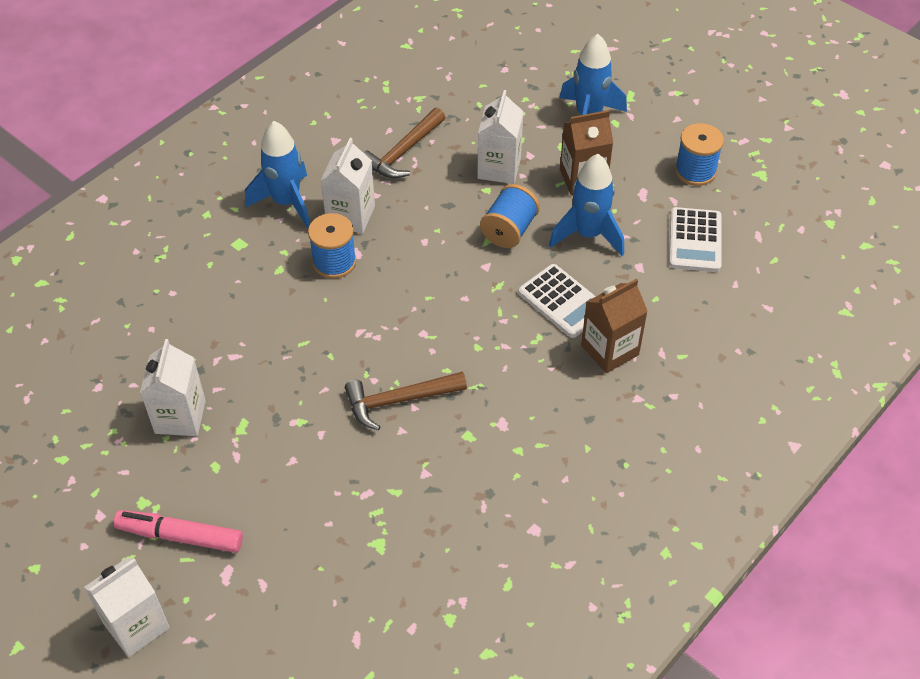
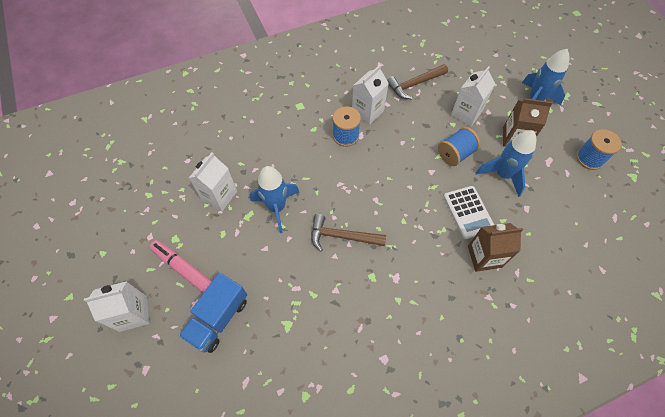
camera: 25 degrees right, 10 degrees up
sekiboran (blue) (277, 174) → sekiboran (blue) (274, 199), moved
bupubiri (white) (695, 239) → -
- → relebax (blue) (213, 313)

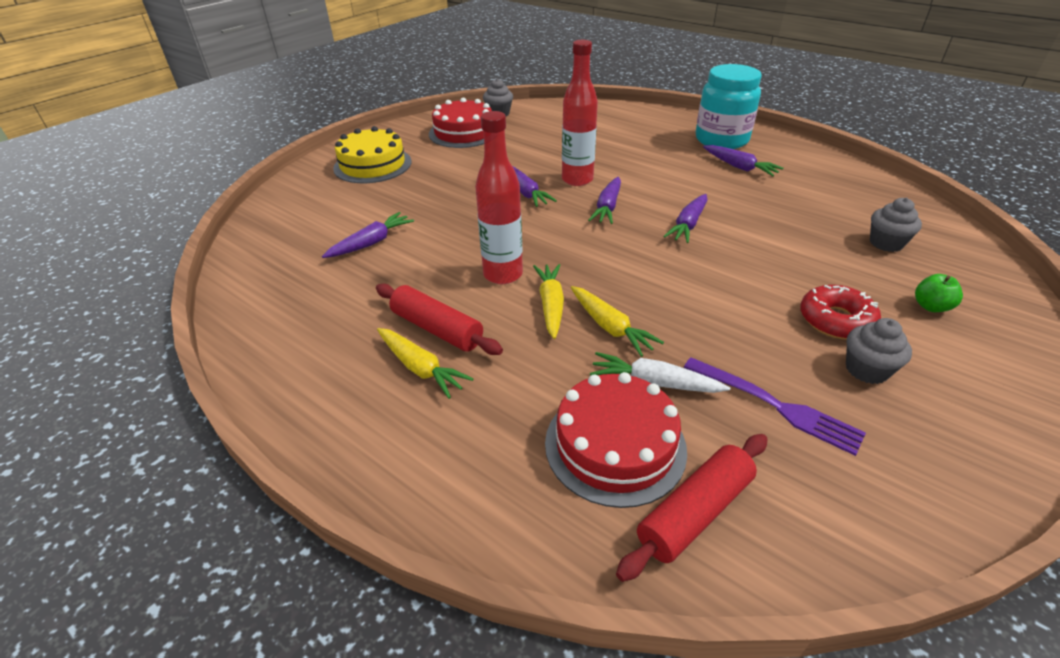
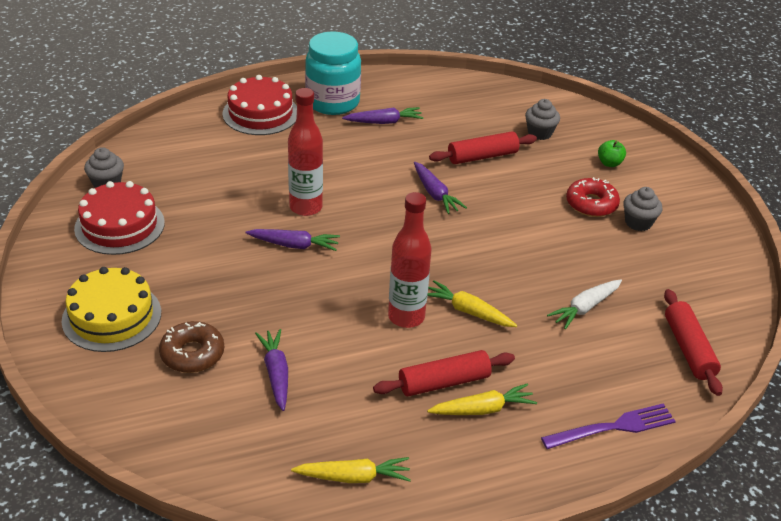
camera: 60 degrees left, 0 degrees up
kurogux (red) (616, 440) → kurogux (red) (259, 105), moved
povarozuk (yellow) (617, 321) → povarozuk (yellow) (351, 470), moved
povarozuk (purple) (604, 200) → -
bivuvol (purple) (775, 406) → bivuvol (purple) (608, 426), moved
- → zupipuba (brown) (191, 347)
- → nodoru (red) (483, 147)

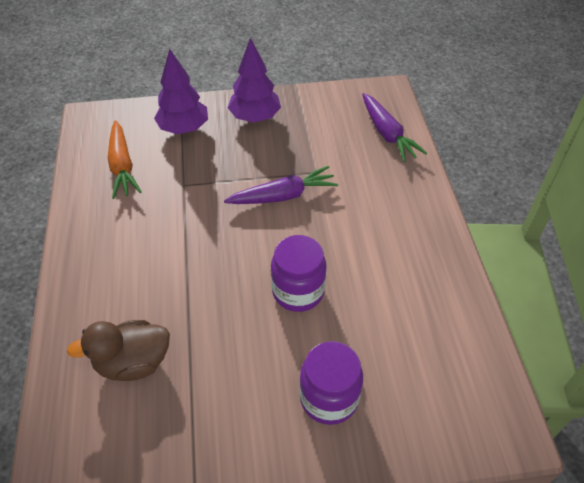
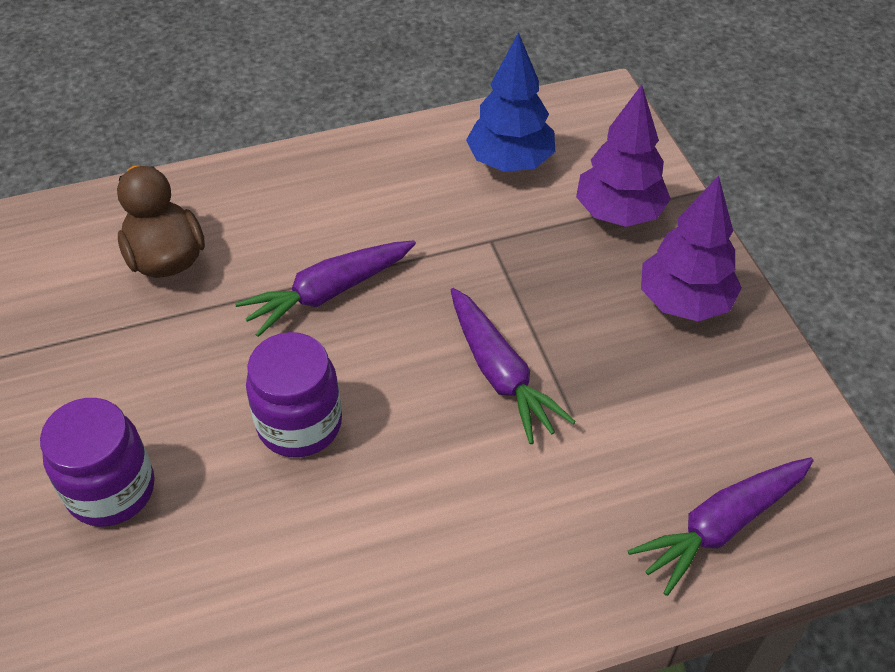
camera: 80 degrees right, 0 degrees up
povarozuk (orange) (125, 159) → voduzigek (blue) (510, 102)
- → povarozuk (purple) (325, 289)

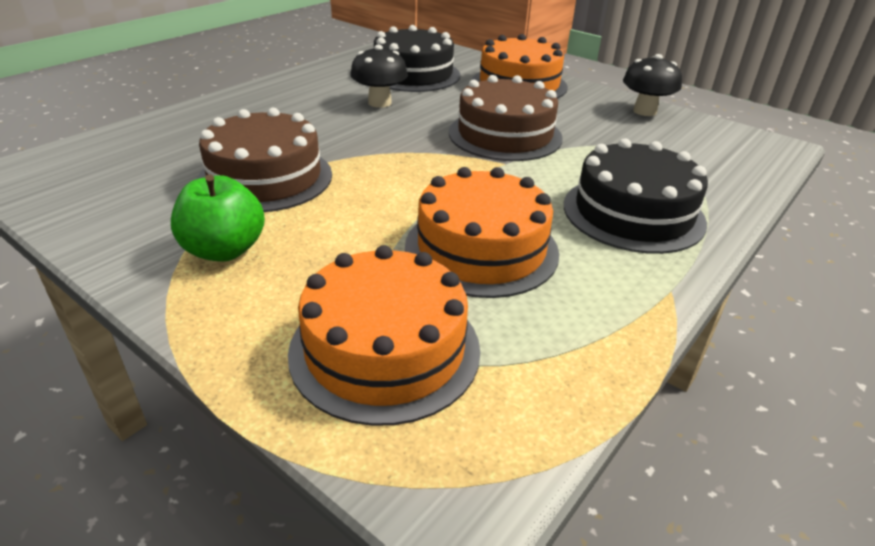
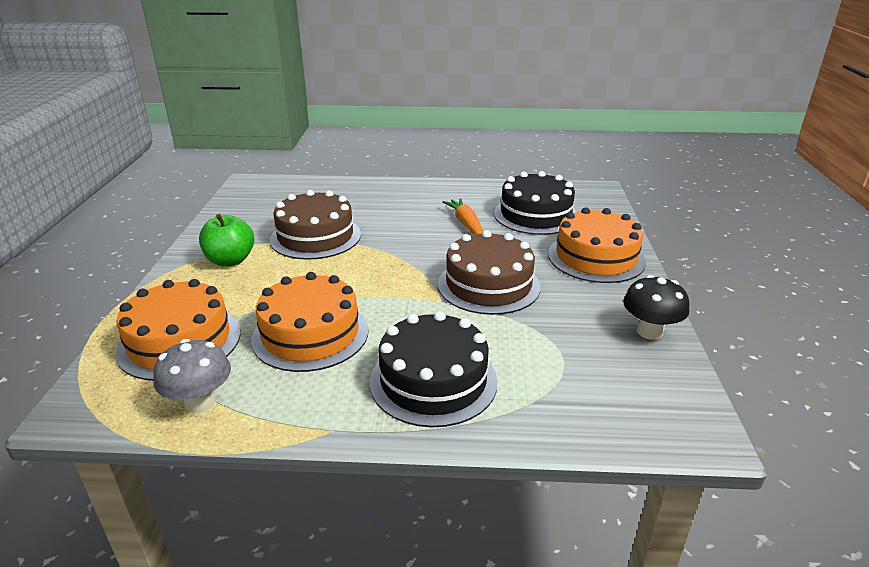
camera: 55 degrees right, 5 degrees down
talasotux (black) (379, 76) → povarozuk (orange) (462, 216)
- → talasotux (grey) (192, 376)

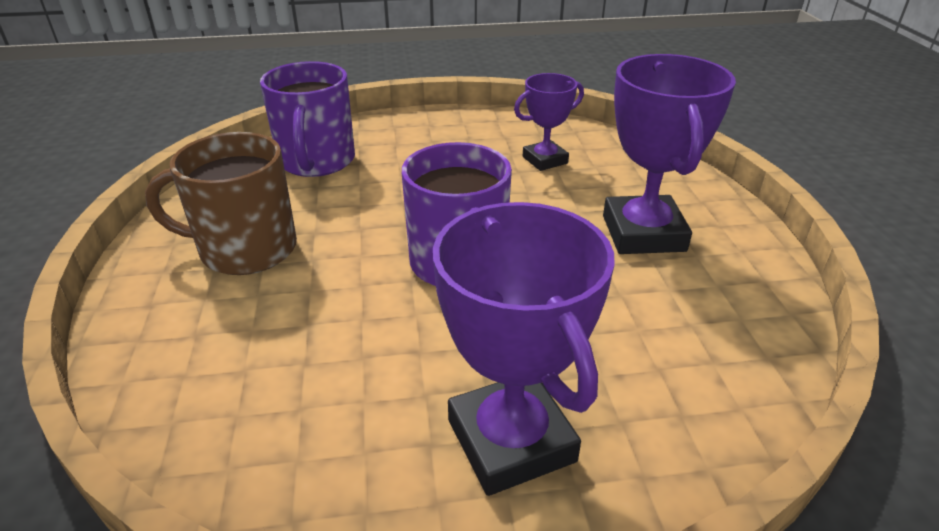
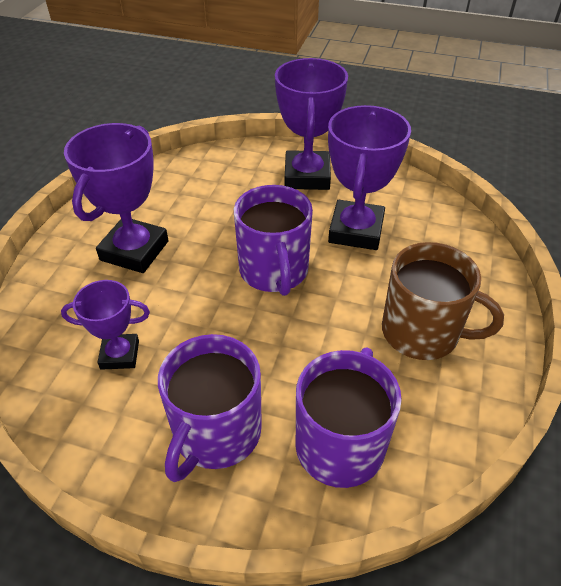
camera: 155 degrees left, 10 degrees up
- → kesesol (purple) (210, 408)
- → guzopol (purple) (369, 177)

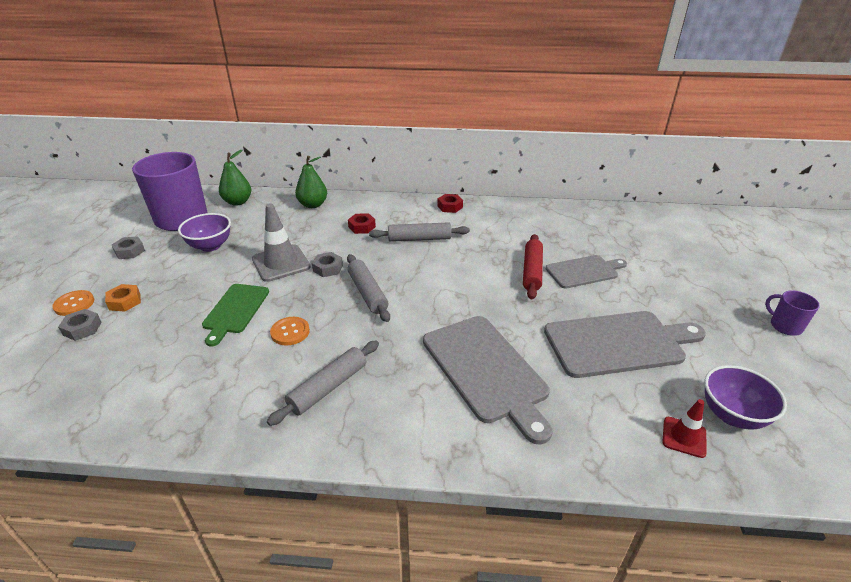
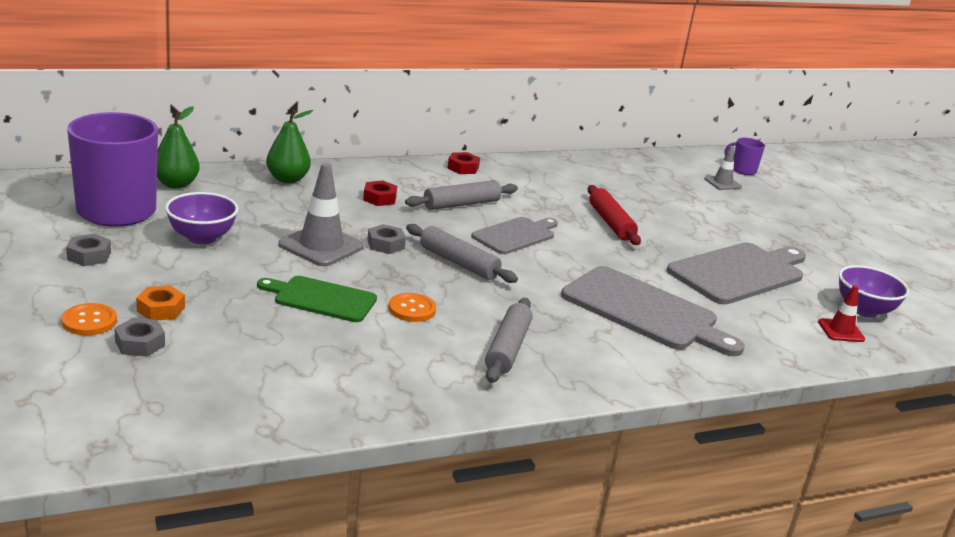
camera: 30 degrees left, 10 degrees down
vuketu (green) (235, 315) → vuketu (green) (317, 299), 120 degrees clockwise
vuketu (grey) (586, 271) → vuketu (grey) (514, 235), moved
kesesol (purple) (792, 313) → kesesol (purple) (744, 156), moved
- → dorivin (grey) (723, 168)

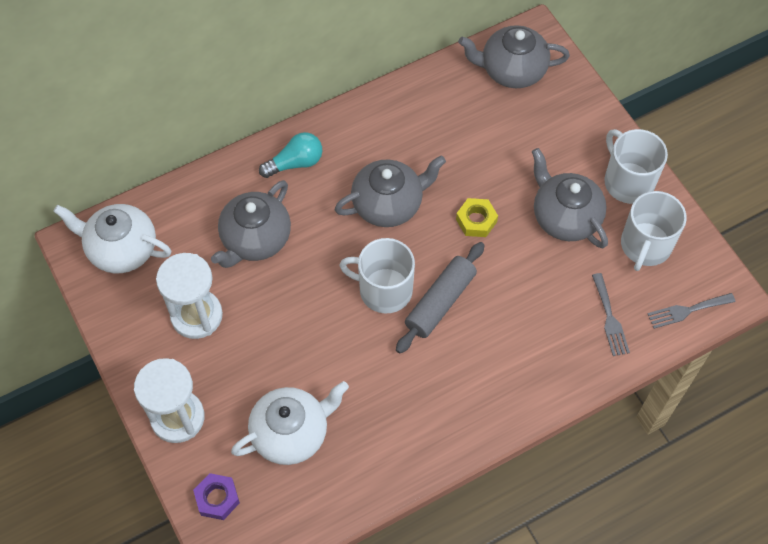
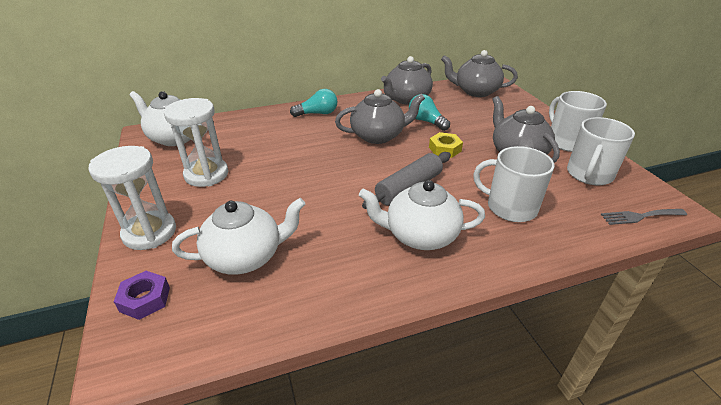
camera: 10 degrees right, 25 degrees down
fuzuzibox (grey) (251, 224) → fuzuzibox (grey) (407, 80), moved
kesesol (white) (377, 275) → kesesol (white) (513, 184), moved
bivuvol (grey) (611, 314) → -
- → fuzuzibox (white) (422, 215)
- → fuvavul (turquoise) (429, 112)

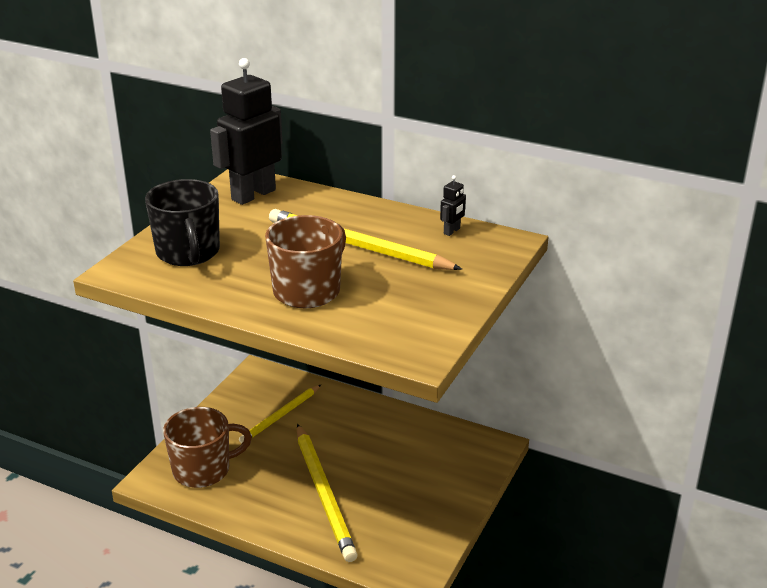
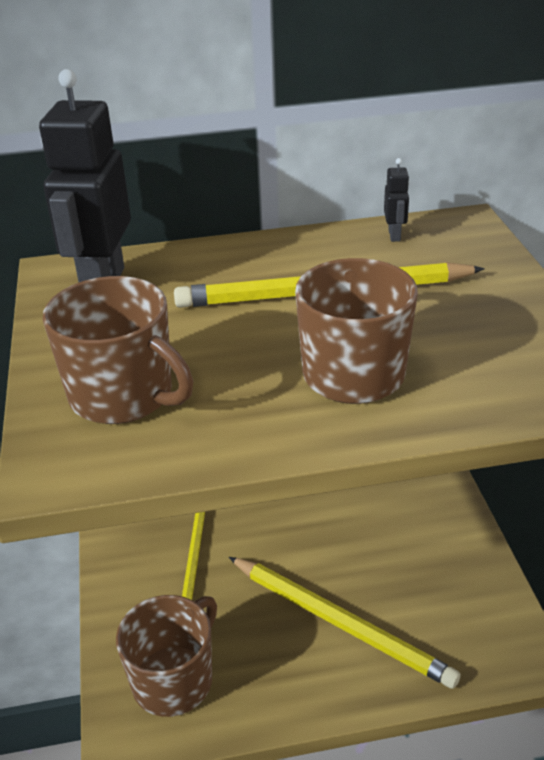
camera: 35 degrees left, 5 degrees up
kesesol (black) (182, 222) → kesesol (brown) (118, 350)

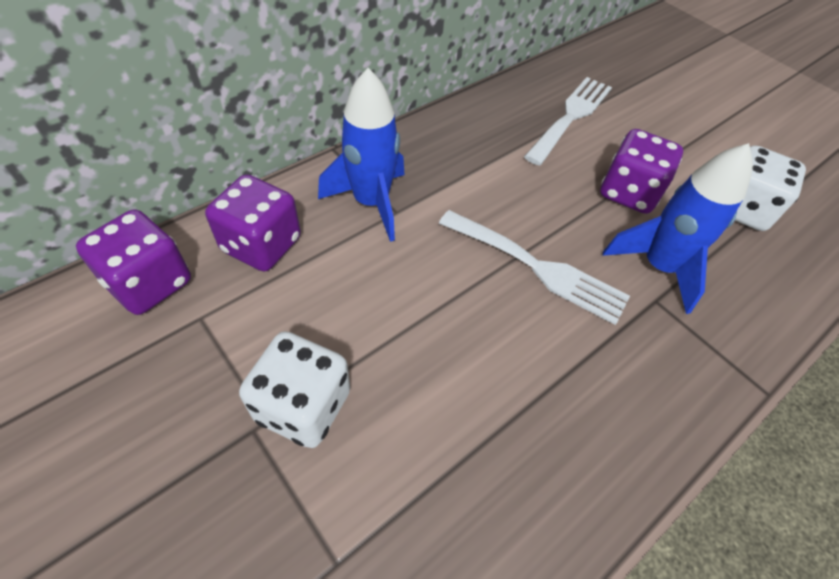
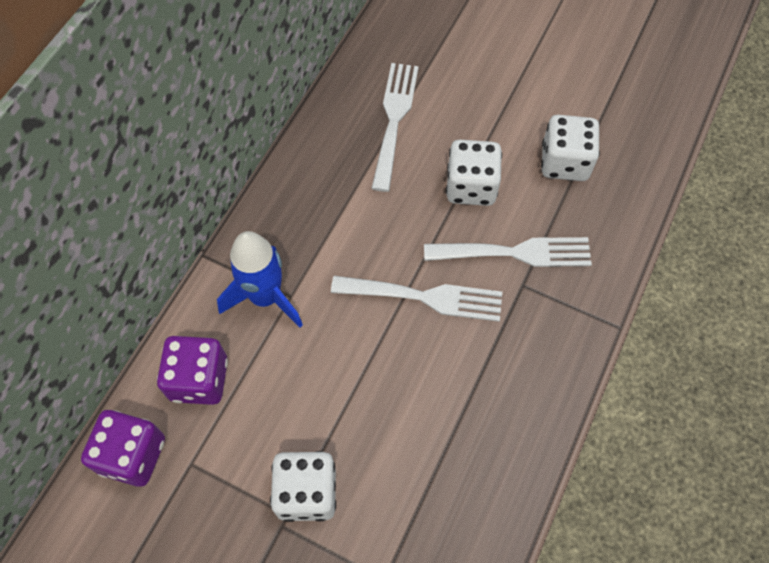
camera: 20 degrees left, 10 degrees up
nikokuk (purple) (641, 171) → nikokuk (white) (474, 172)
sekiboran (blue) (678, 228) → bivuvol (white) (508, 252)

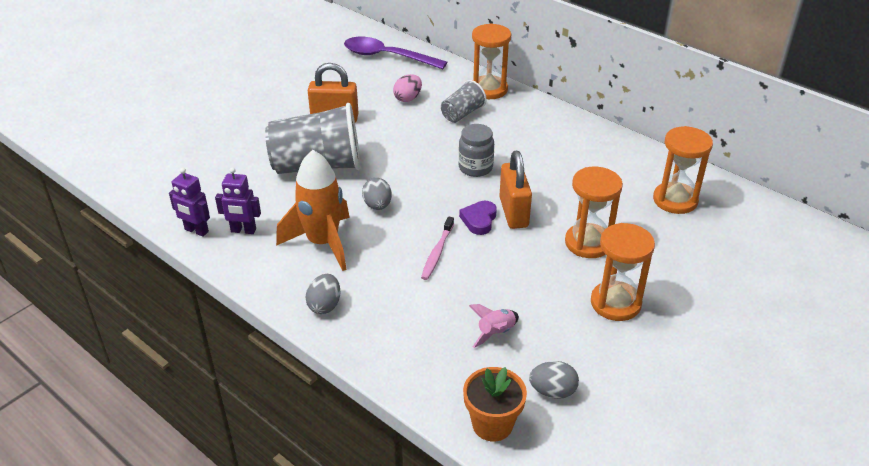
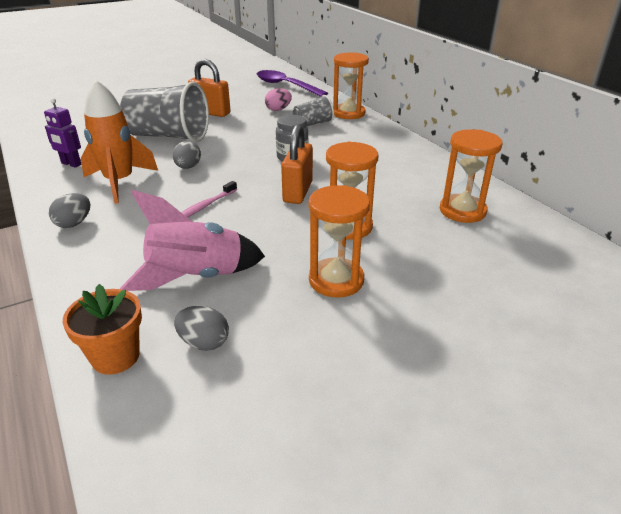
camera: 20 degrees right, 5 degrees down
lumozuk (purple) (189, 202) → -
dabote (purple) (478, 218) → -
sekiboran (pink) (494, 326) → sekiboran (pink) (192, 240), x2.15

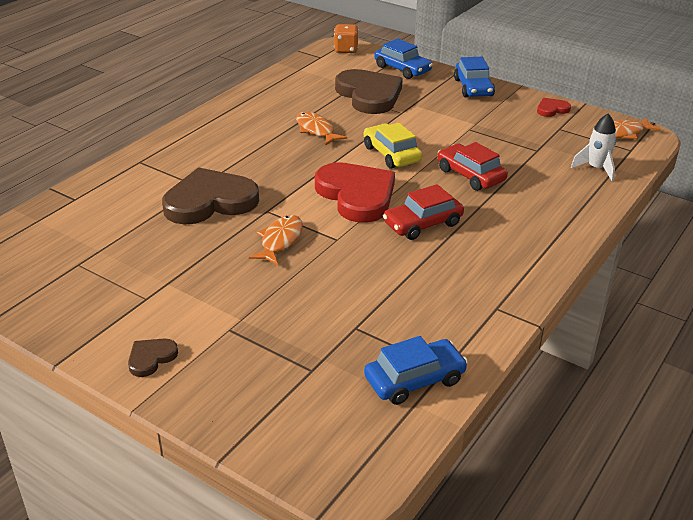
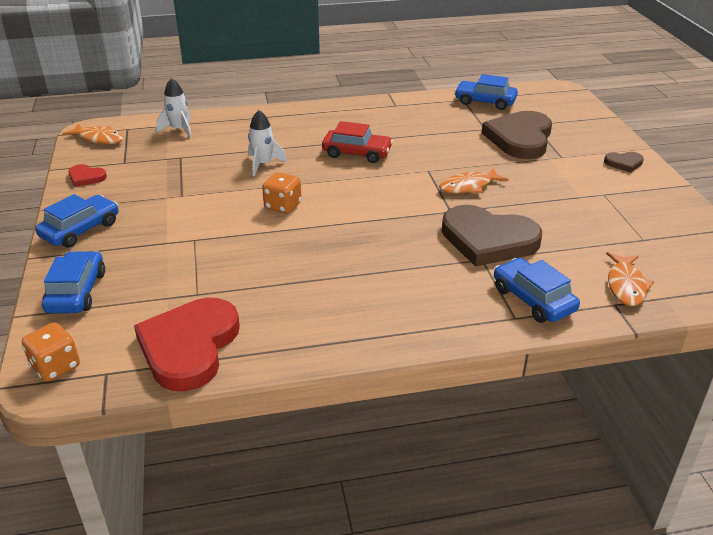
camera: 135 degrees left, 0 degrees up
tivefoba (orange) (321, 128) → tivefoba (orange) (630, 279), moved
dabote (red) (355, 192) → dabote (red) (187, 344), moved
dabote (brown) (369, 91) → dabote (brown) (517, 135), moved
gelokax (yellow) (393, 146) → nikokuk (orange) (282, 193)
gelokax (red) (472, 166) → sekiboran (white) (268, 143)
- → gelokax (blue) (537, 290)

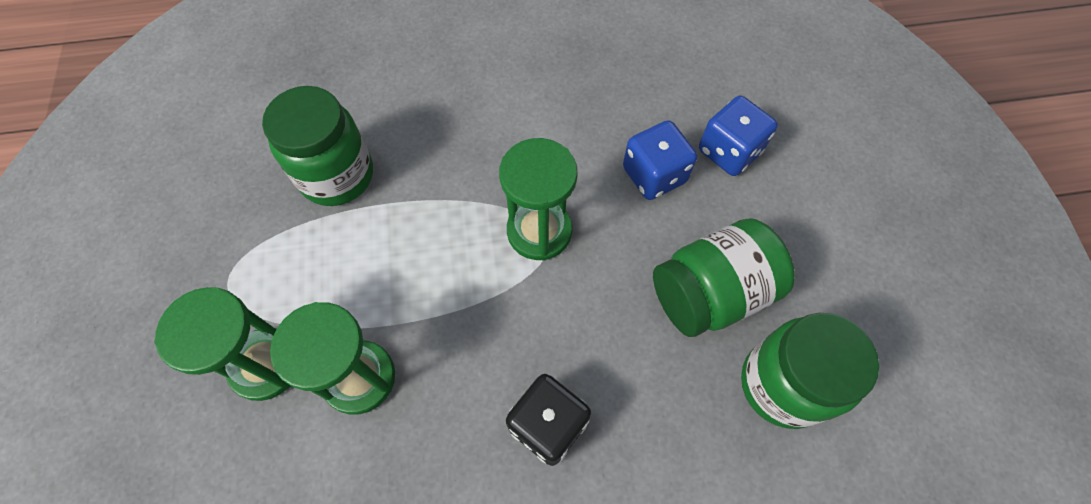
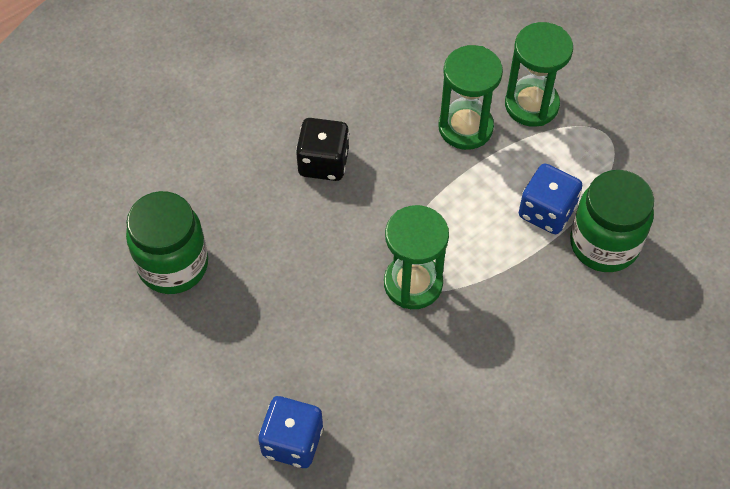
camera: 150 degrees right, 5 degrees down
nikokuk (blue) (660, 160) → nikokuk (blue) (550, 198), moved
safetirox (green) (724, 277) → -

